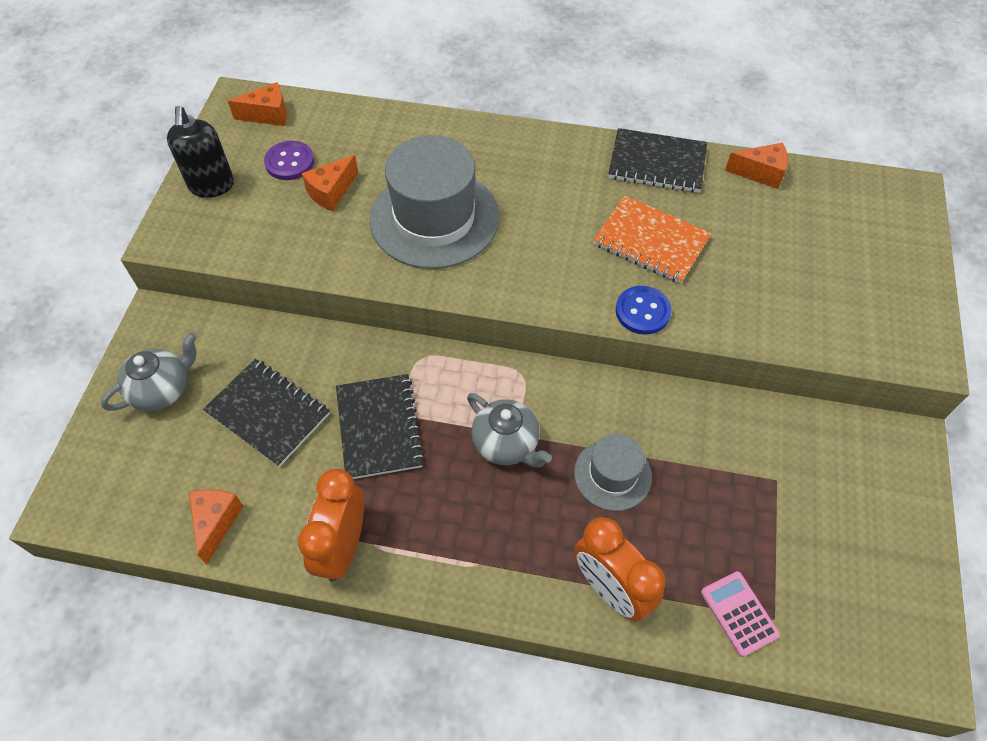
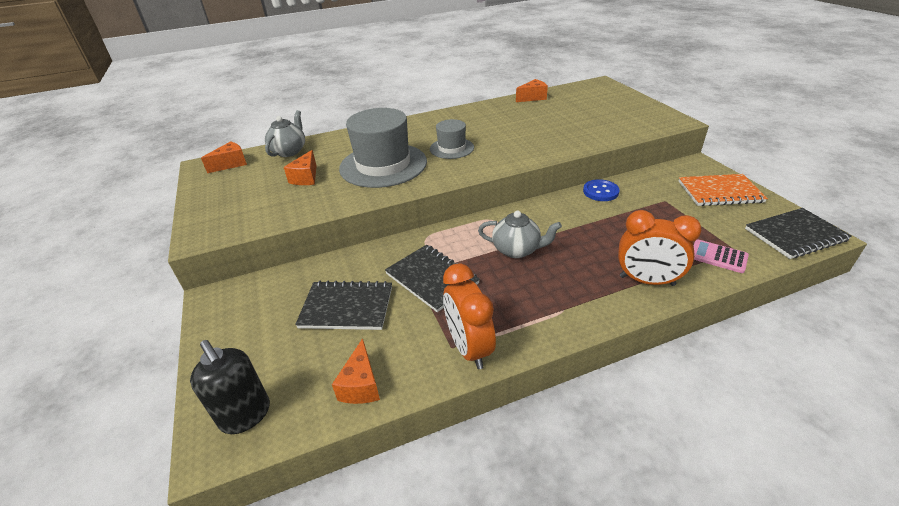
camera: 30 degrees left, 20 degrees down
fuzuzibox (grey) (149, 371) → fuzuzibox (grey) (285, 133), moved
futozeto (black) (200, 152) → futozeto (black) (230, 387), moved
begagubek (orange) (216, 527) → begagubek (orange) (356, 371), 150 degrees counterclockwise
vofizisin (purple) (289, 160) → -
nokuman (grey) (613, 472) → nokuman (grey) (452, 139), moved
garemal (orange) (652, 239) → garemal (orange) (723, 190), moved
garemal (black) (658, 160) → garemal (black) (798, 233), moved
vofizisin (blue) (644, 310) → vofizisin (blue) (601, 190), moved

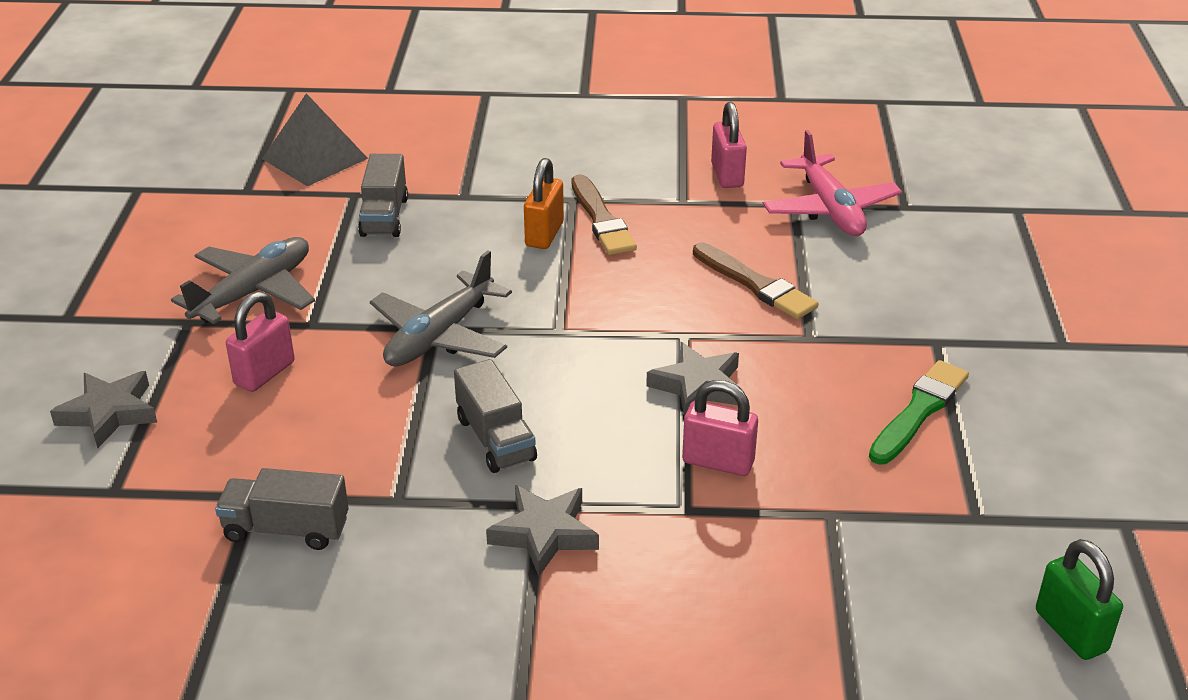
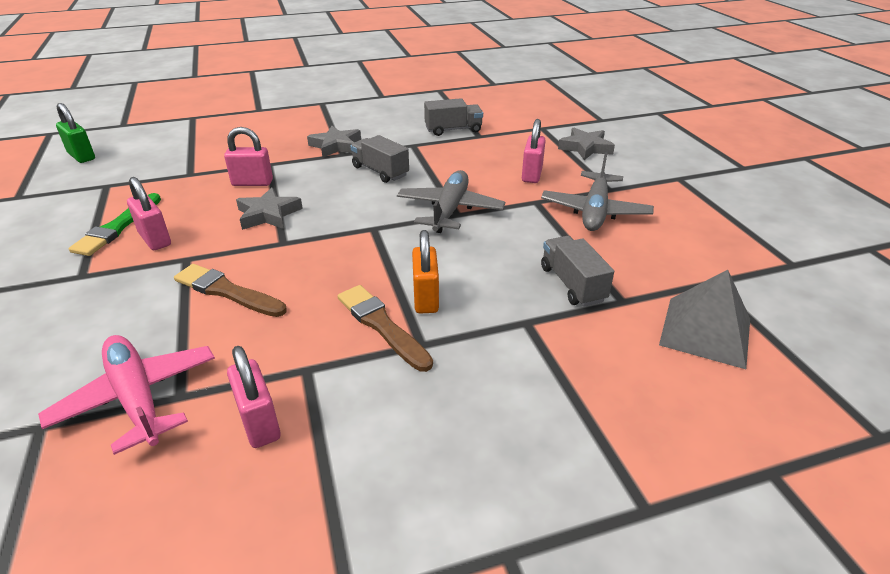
camera: 160 degrees right, 0 degrees up
- → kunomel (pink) (149, 213)

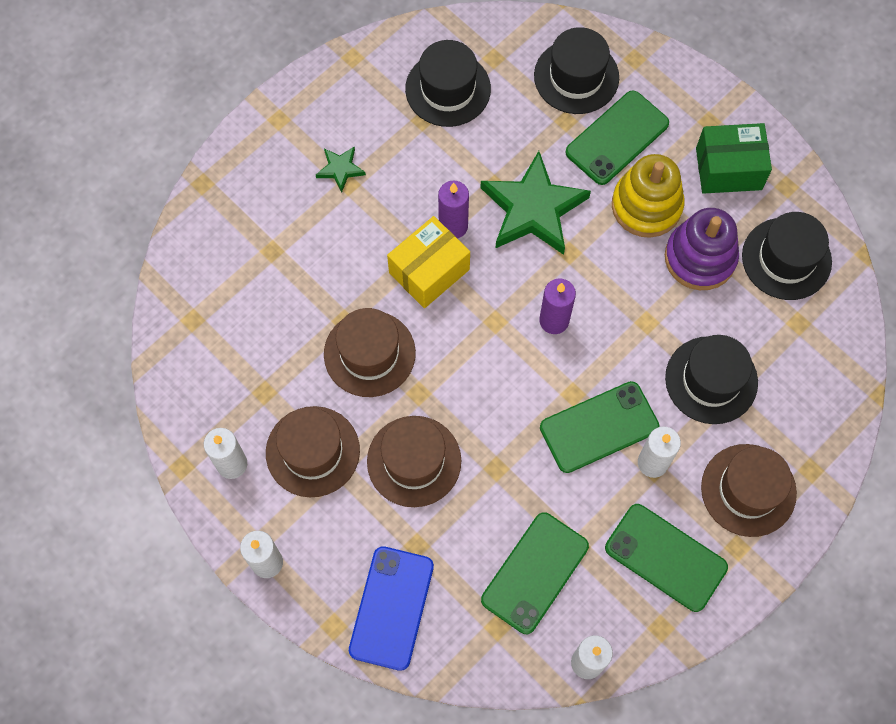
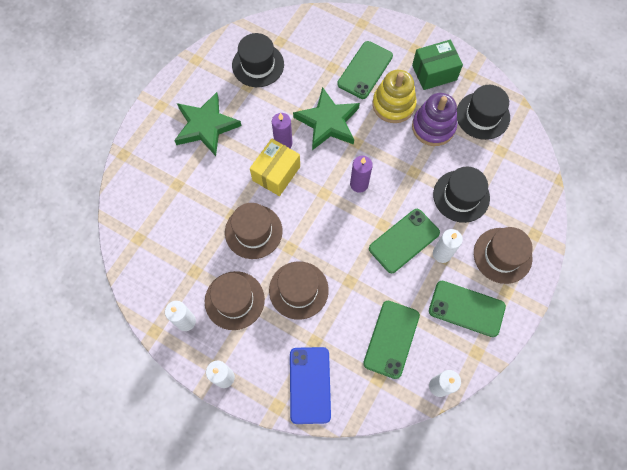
camera: 15 degrees left, 0 degrees up
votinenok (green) (341, 169) → votinenok (green) (208, 124), x2.19
nokuman (black) (576, 70) → -

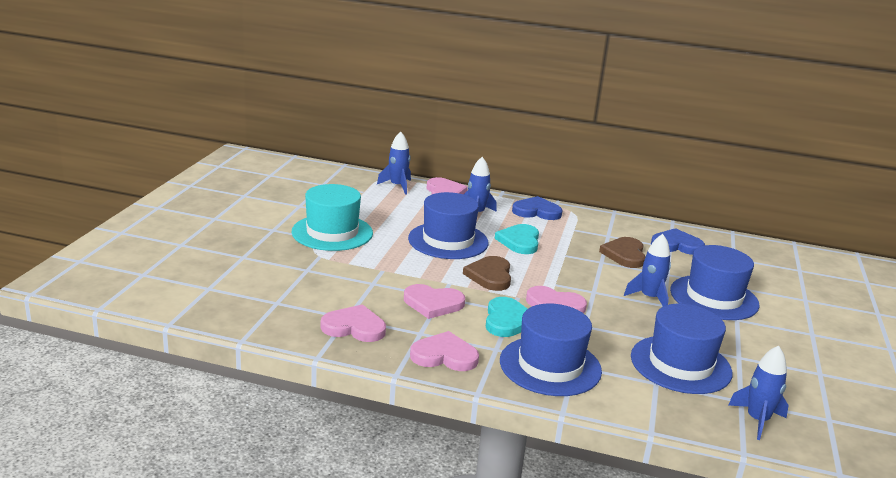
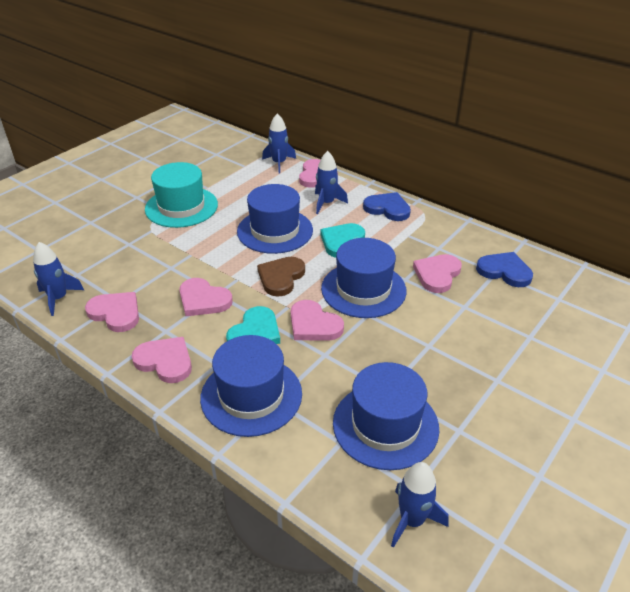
camera: 25 degrees right, 15 degrees up
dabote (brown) (622, 252) → dabote (pink) (437, 273)
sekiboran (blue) (647, 270) → sekiboran (blue) (58, 279), moved
nokuman (blue) (714, 282) → nokuman (blue) (364, 278), moved

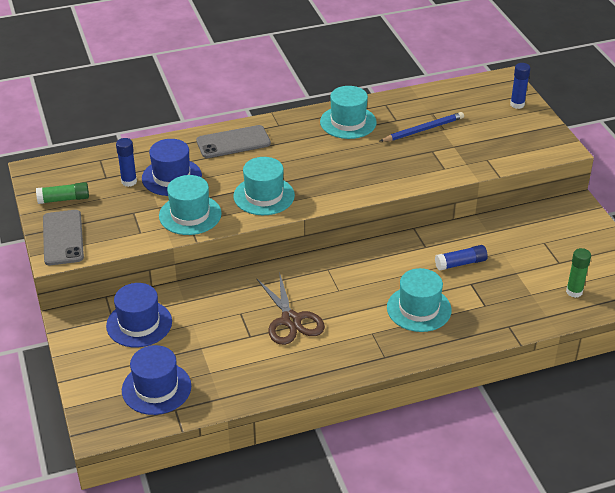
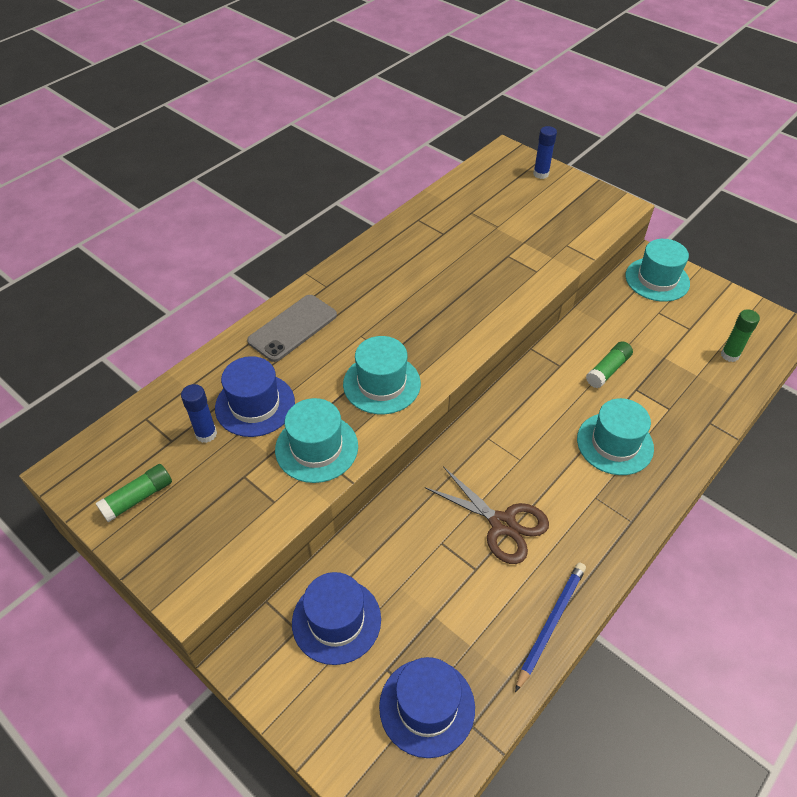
camera: 30 degrees left, 10 degrees up
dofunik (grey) (63, 237) → -
nokuman (turquoise) (348, 112) → nokuman (turquoise) (657, 270), moved
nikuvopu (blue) (421, 127) → nikuvopu (blue) (550, 627), moved
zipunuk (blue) (461, 258) → zipunuk (green) (609, 364)

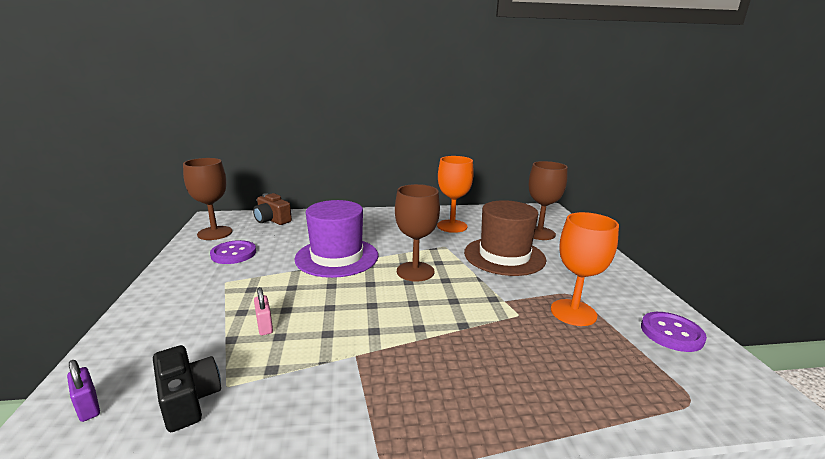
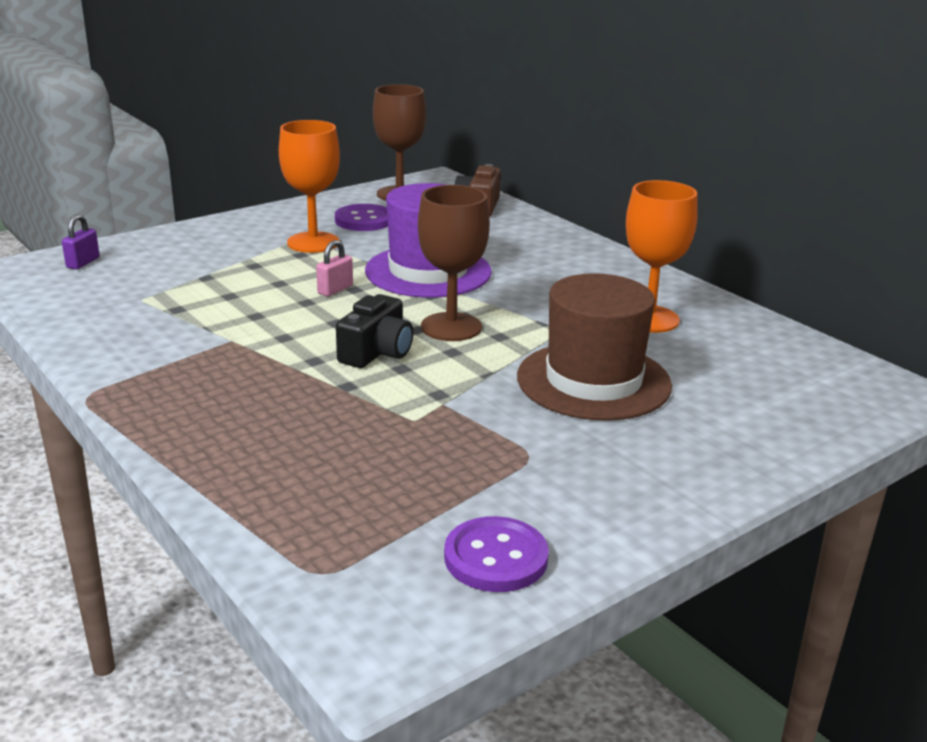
camera: 60 degrees right, 5 degrees up
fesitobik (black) (187, 388) → fesitobik (black) (374, 331), moved
kunomel (pink) (263, 311) → kunomel (pink) (334, 268), moved
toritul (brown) (548, 200) → -
toritul (orange) (585, 269) → toritul (orange) (309, 186), moved

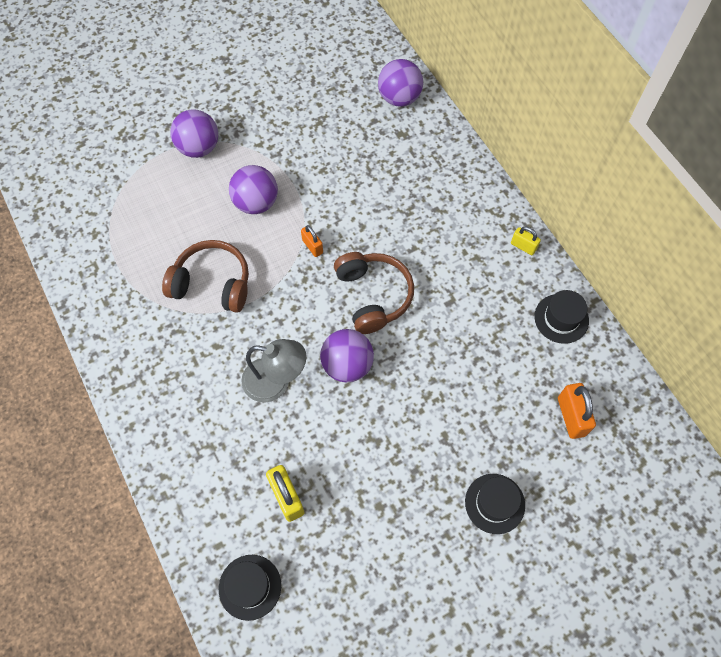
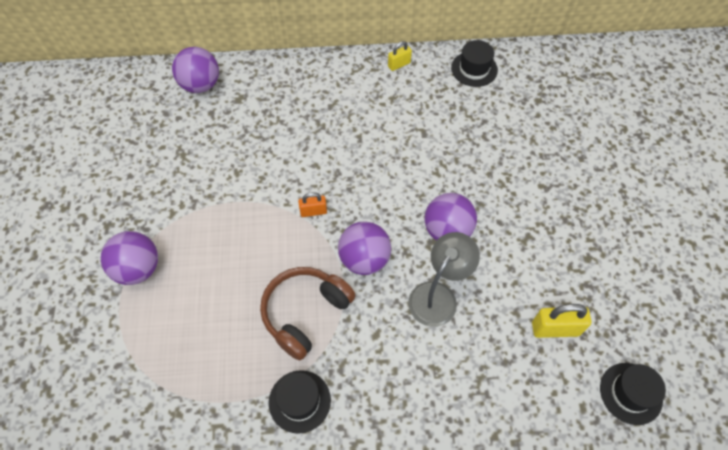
camera: 65 degrees left, 5 degrees down
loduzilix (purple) (253, 189) → loduzilix (purple) (364, 248), moved
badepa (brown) (374, 293) → -
nokuman (black) (495, 504) → nokuman (black) (300, 402), moved
kunomel (orange) (577, 411) → -

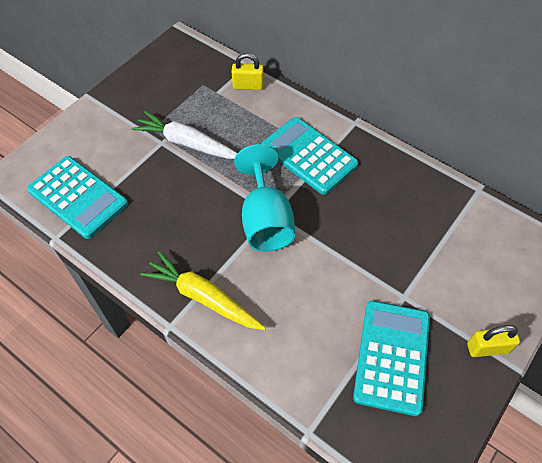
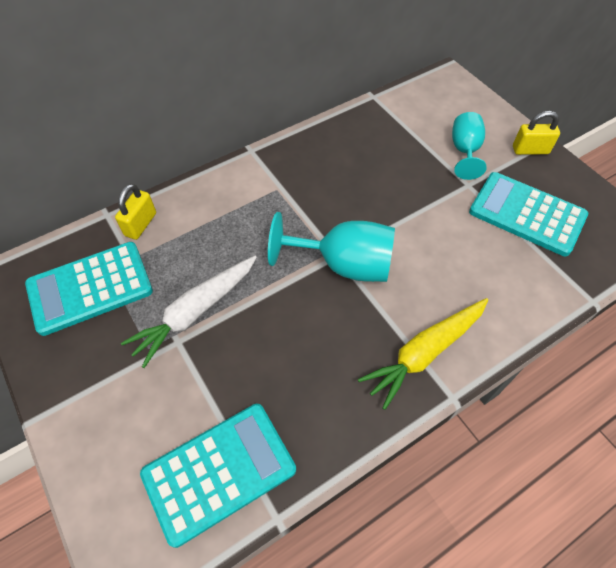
camera: 70 degrees left, 0 degrees up
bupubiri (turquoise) (310, 156) → bupubiri (turquoise) (89, 289), moved
kunomel (yellow) (493, 341) → kunomel (yellow) (536, 133), 75 degrees clockwise
- → toritul (turquoise) (469, 146)

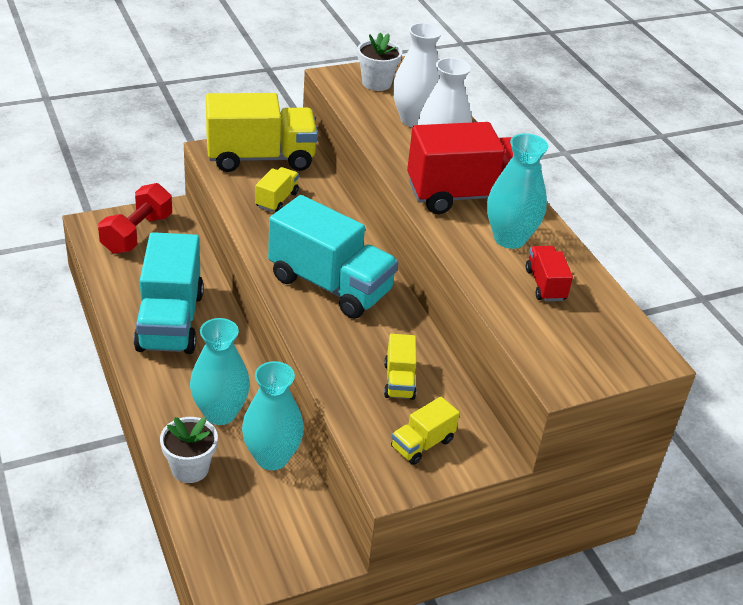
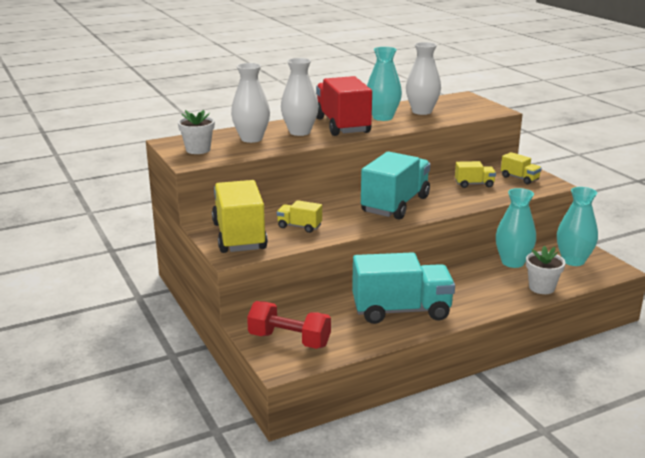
camera: 90 degrees left, 15 degrees down
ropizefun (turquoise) (220, 371) → ropizefun (turquoise) (577, 226), moved
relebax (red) (549, 274) → ropizefun (white) (423, 78)

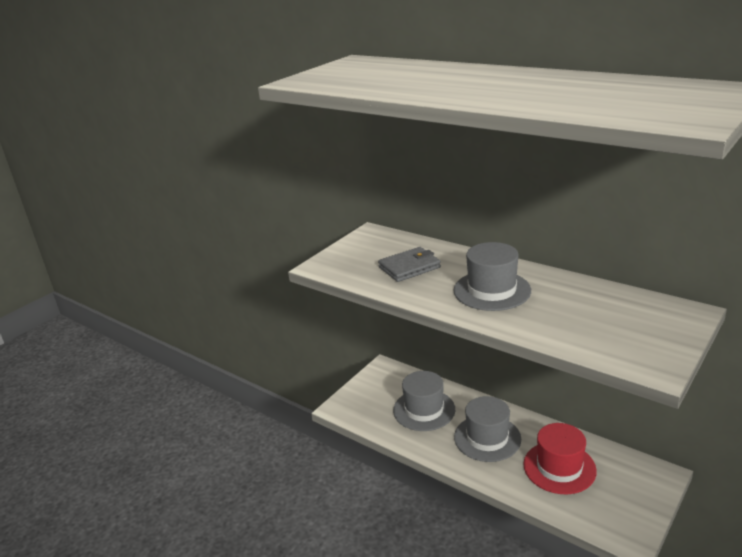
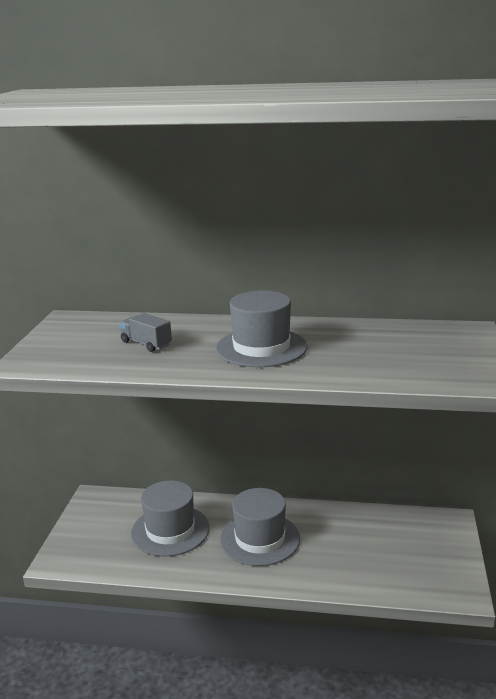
camera: 30 degrees left, 5 degrees down
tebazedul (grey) (409, 264) → relebax (grey) (145, 332)
nokuman (red) (560, 458) → -

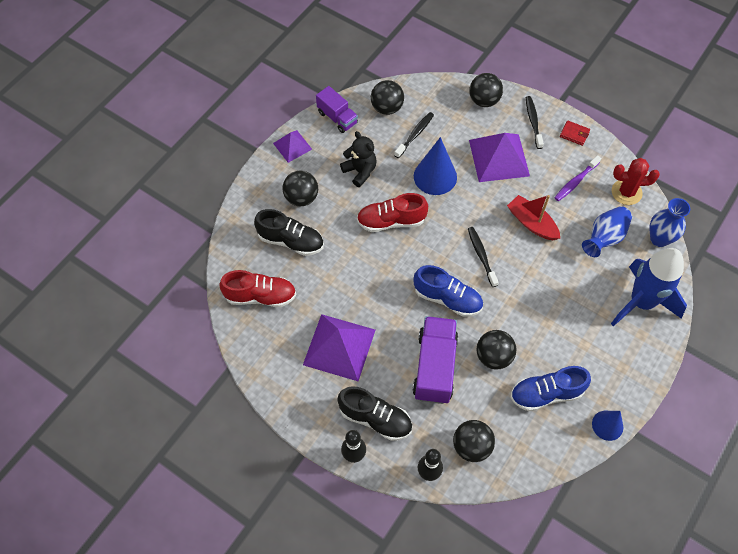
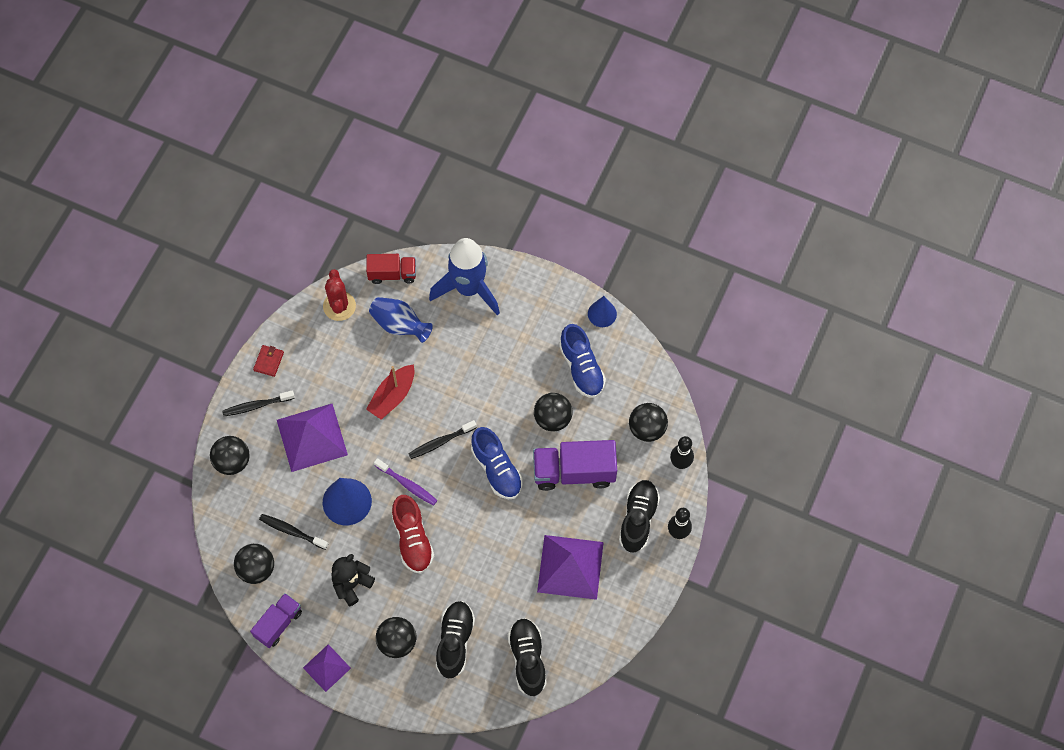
camera: 100 degrees left, 5 degrees up
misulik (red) (258, 288) → misulik (black) (527, 657)
misulik (blue) (448, 291) → misulik (blue) (497, 463), 135 degrees clockwise
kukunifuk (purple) (577, 178) → kukunifuk (purple) (405, 482), moved
ropizefun (blue) (669, 222) → relebax (red) (391, 269)

